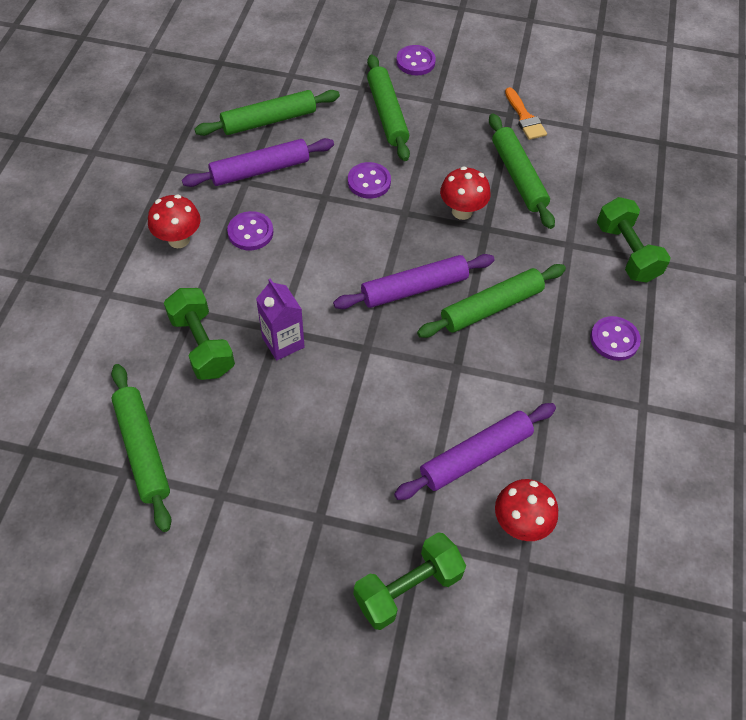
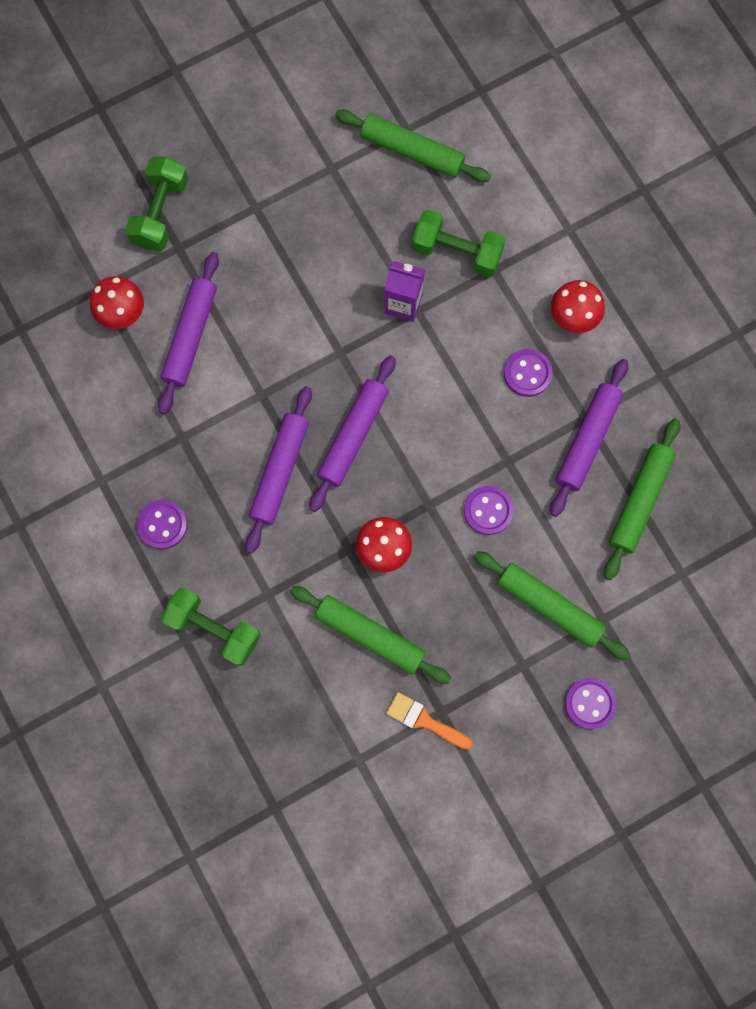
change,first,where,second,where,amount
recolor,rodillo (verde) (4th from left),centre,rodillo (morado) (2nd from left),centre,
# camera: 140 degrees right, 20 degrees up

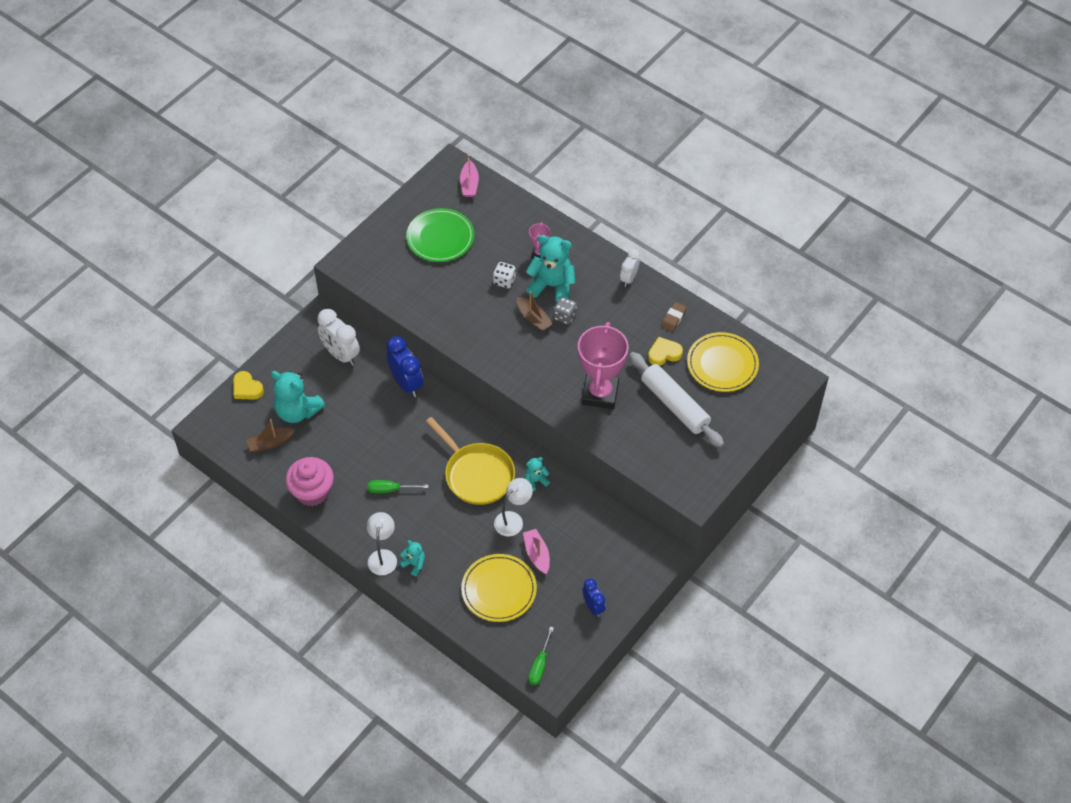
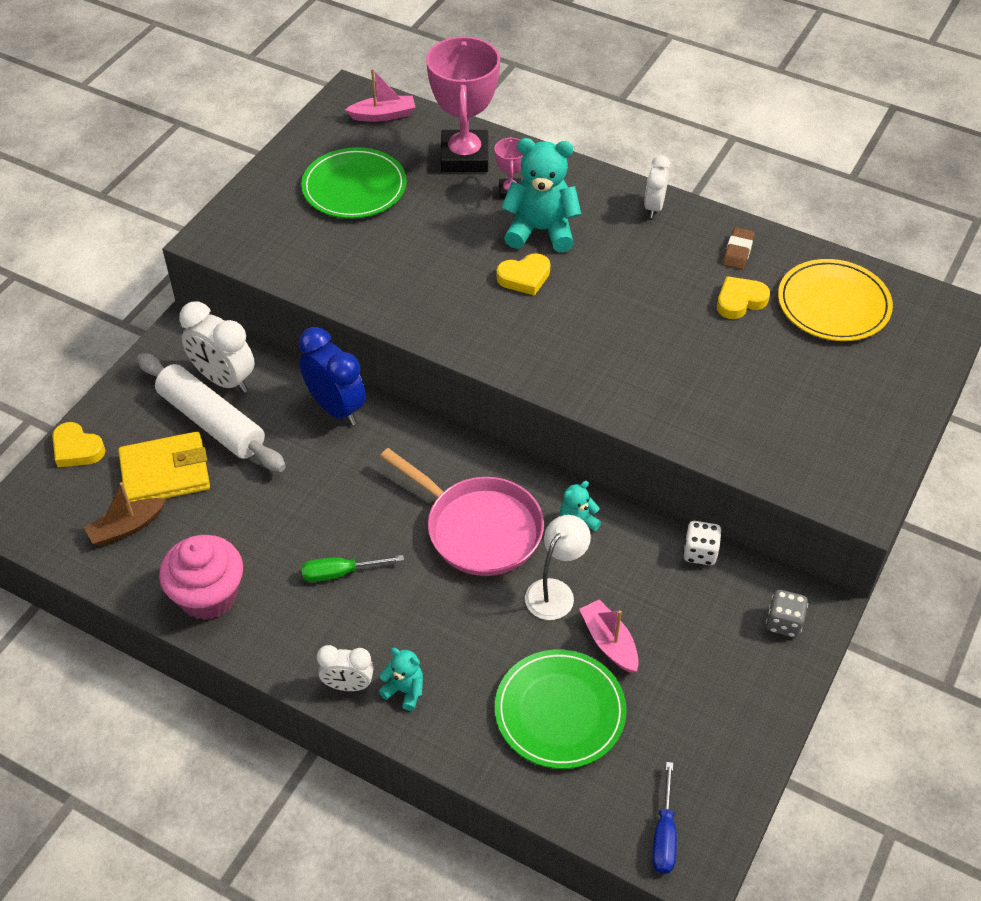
change,first,where,second,where,amount
replace,osito (turquesa) (1st from left),middle left,cartera (amarillo),middle left,
move,rodillo (blanco),centre,,middle left,
replace,lámpara (blanco) (1st from left),bottom centre,despertador (blanco) (2nd from left),bottom centre,
rotate,barco (rosa) (1st from left),top centre,,top centre,90 degrees counterclockwise
recolor,sartén (amarillo),centre,sartén (rosa),centre,
move,trofeo (rosa) (2nd from left in the first image),centre,trofeo (rosa) (1st from left),top centre,
recolor,plato (amarillo) (1st from left),bottom centre,plato (verde) (2nd from left),bottom centre,
replace,barco (marrón) (2nd from left),centre,corazón (amarillo) (2nd from left),top centre,
recolor,destornillador (verde) (2nd from left),bottom centre,destornillador (azul),bottom right,
move,dado (blanco),centre,,middle right,
move,dado (gris),centre,,bottom right,
delete,despertador (azul) (2nd from left),bottom centre,,,
# camera: 10 degrees left, 5 degrees down

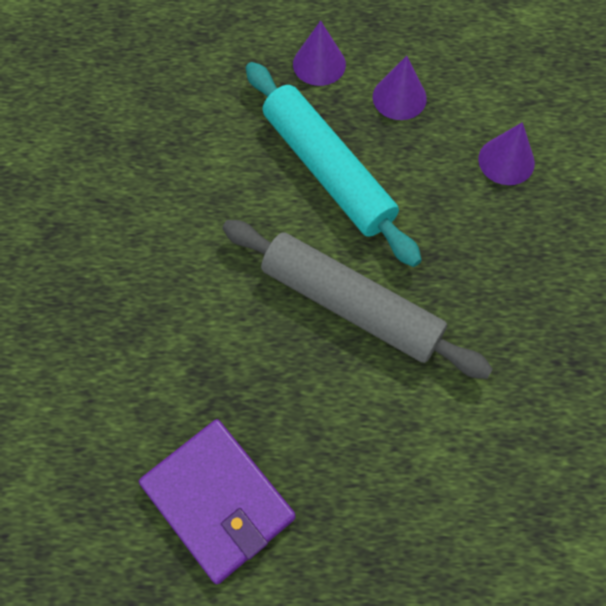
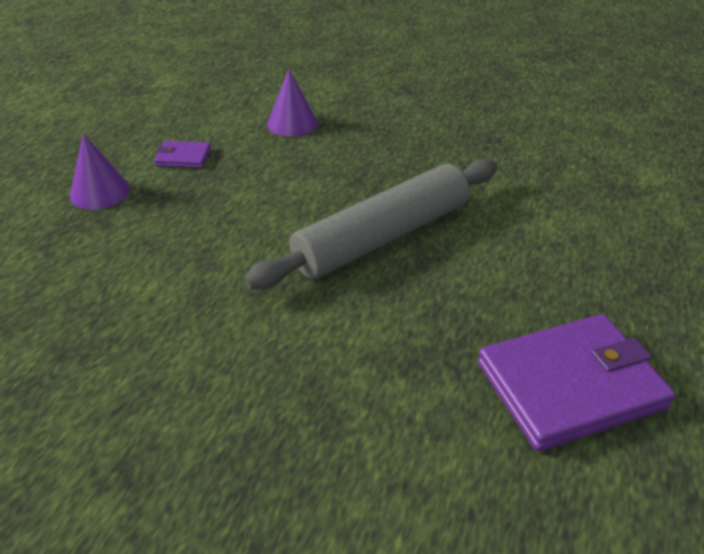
change,first,where,second,where,amount
replace,cono (morado) (2nd from left),top centre,cartera (morado) (1st from left),top left,
delete,rodillo (turquesa),top centre,,,
# camera: 70 degrees left, 25 degrees down

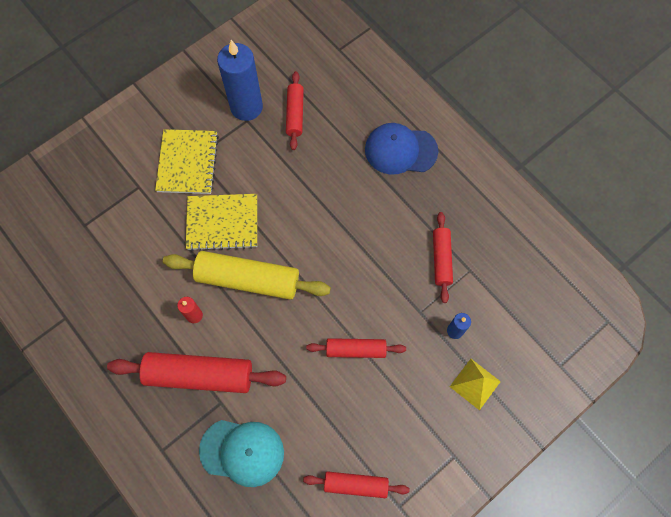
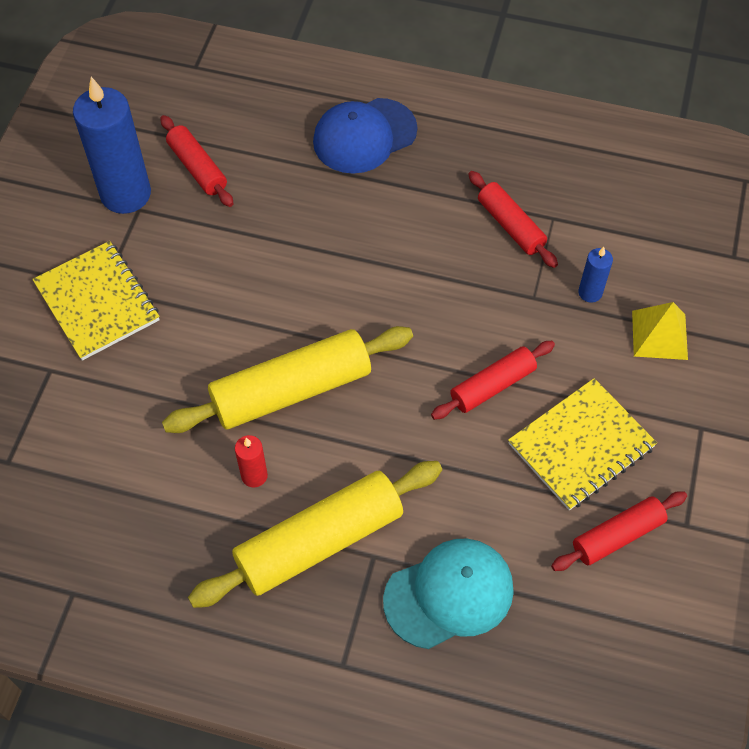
change,first,where,second,where,amount
recolor,rodillo (rojo) (1st from left),bottom left,rodillo (amarillo) (2nd from left),bottom centre,
move,cuaderno (amarillo) (2nd from left),middle left,,middle right,
# camera: 35 degrees left, 10 degrees down

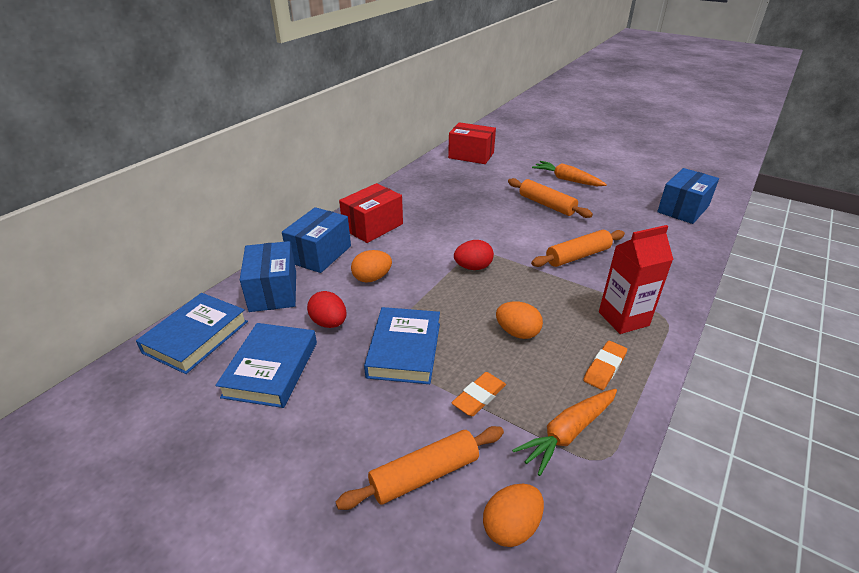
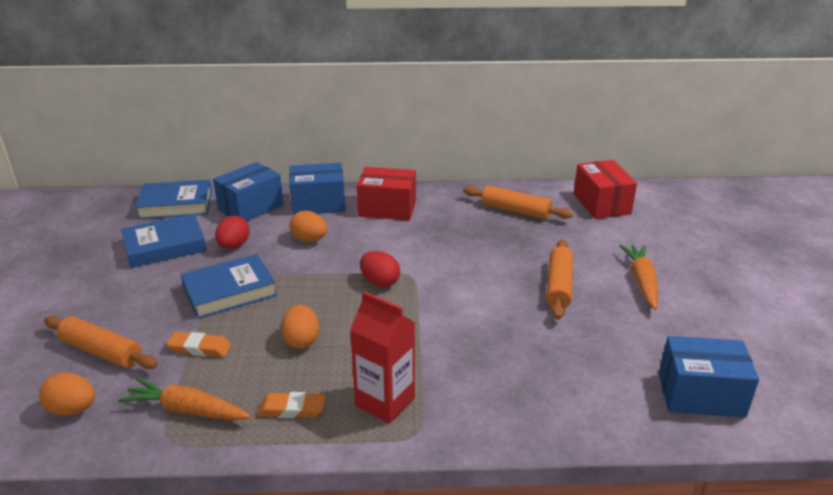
change,first,where,second,where,amount
move,rodillo (naranja) (3rd from left in the first image),middle right,rodillo (naranja) (2nd from left),centre,
# camera: 55 degrees right, 5 degrees down

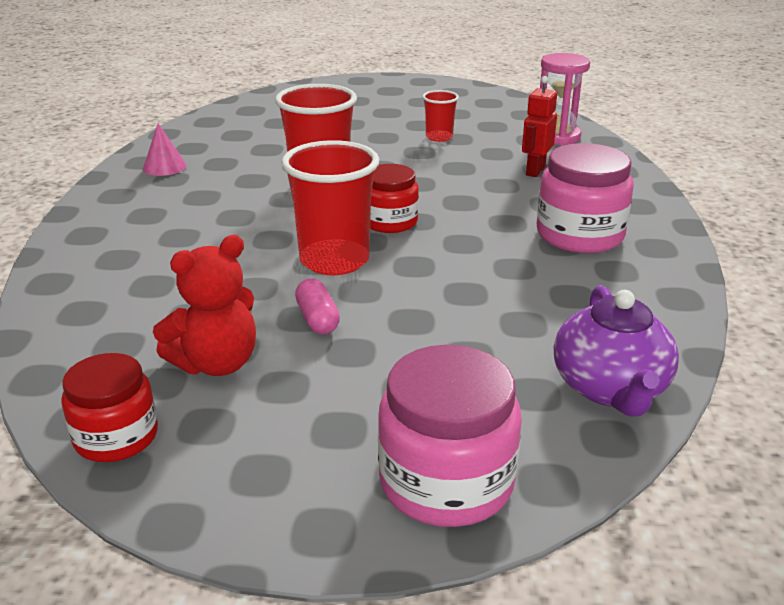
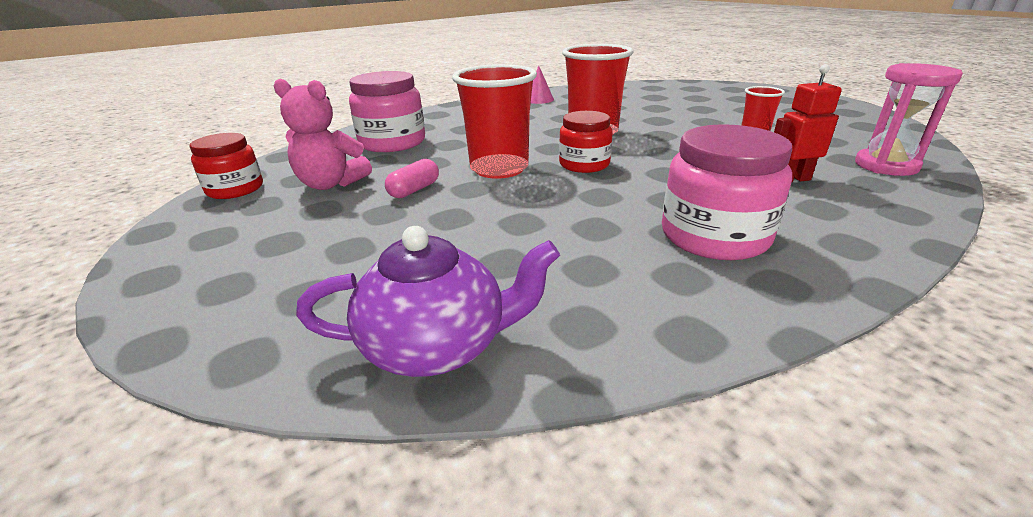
change,first,where,second,where,amount
recolor,osito (rojo),middle left,osito (rosa),top left,
rotate,tetera (morado),middle right,,centre,150 degrees counterclockwise
move,tarro (rosa) (1st from left),bottom centre,,top centre,
# camera: 55 degrees right, 0 degrees up

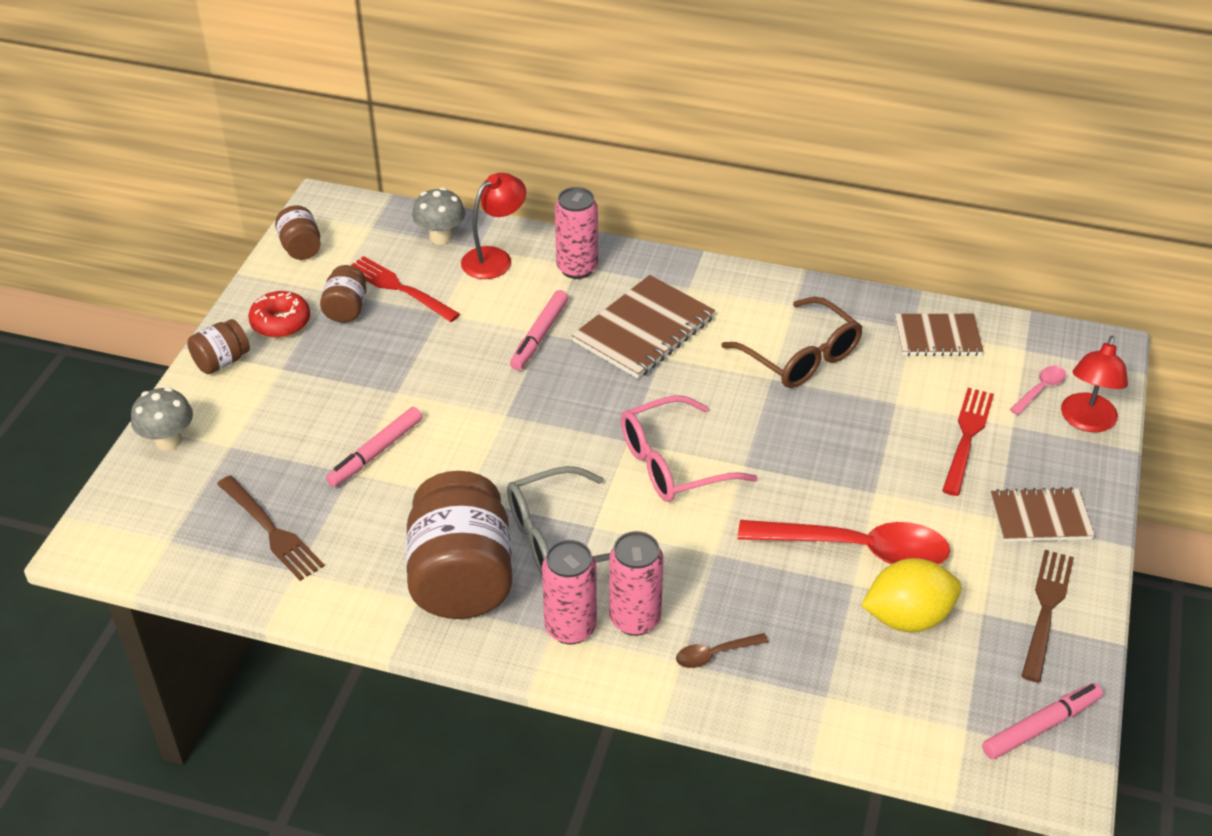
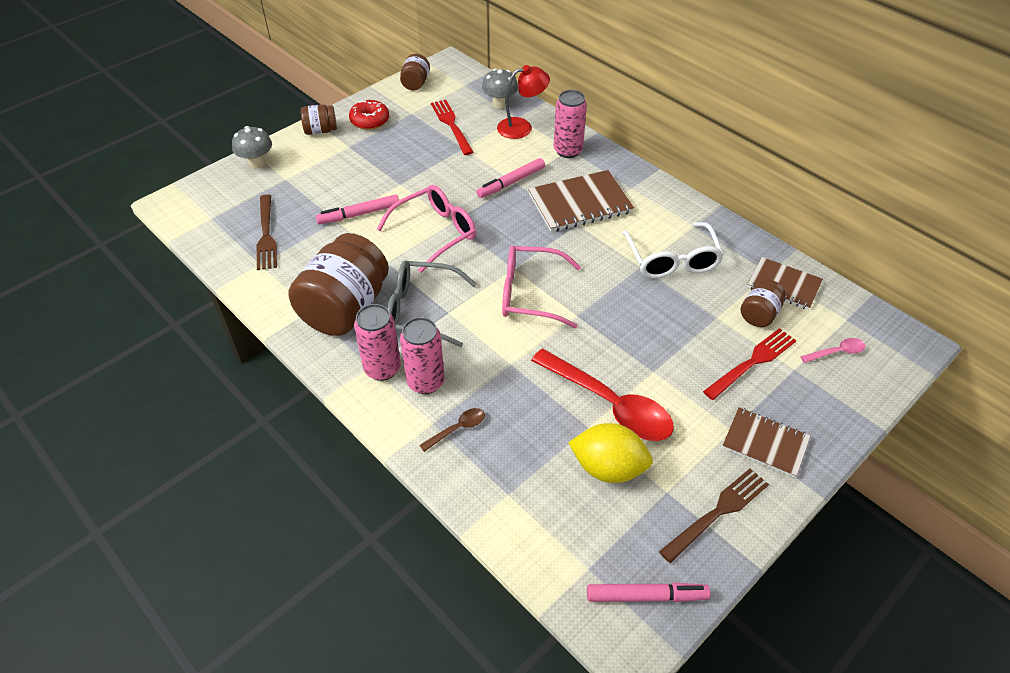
change,first,where,second,where,amount
insert,,,gafas (rosa) (1st from left),centre,
rotate,cuchara (marrón),bottom centre,,centre,135 degrees clockwise
recolor,gafas (marrón),centre,gafas (blanco),centre,
move,tarro (marrón) (3rd from left in the first image),middle left,tarro (marrón) (4th from left),middle right,
delete,lámpara (rojo) (2nd from left),middle right,,,
# camera: 30 degrees right, 5 degrees up

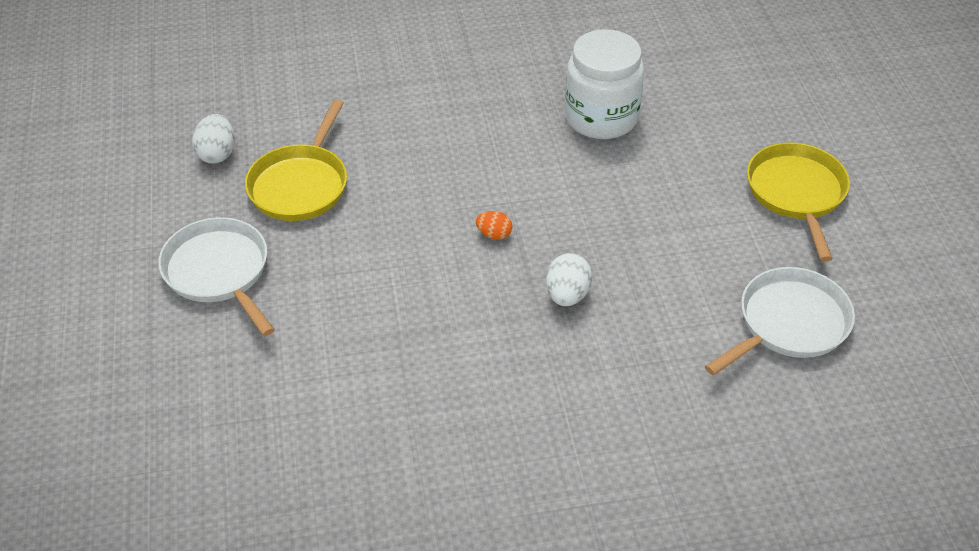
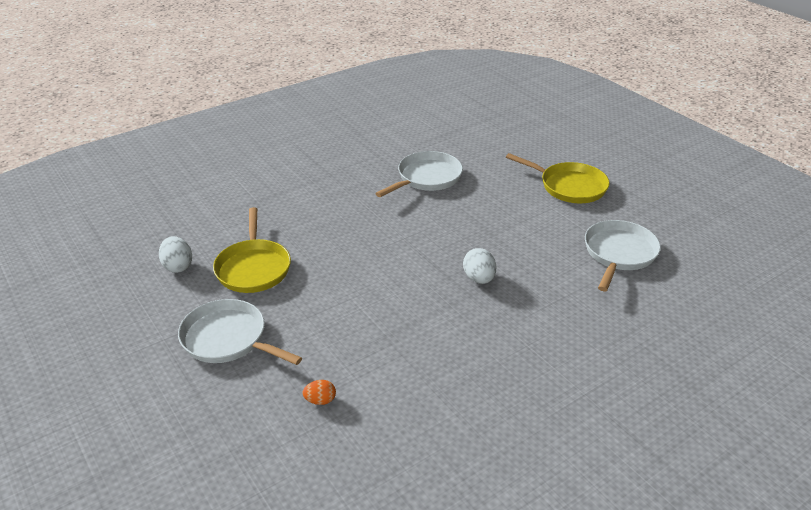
change,first,where,second,where,amount
move,huevo (naranja),centre,,bottom centre,
replace,tarro (blanco),top centre,sartén (blanco) (2nd from left),centre,
rotate,sartén (amarillo) (2nd from left),middle right,,middle right,150 degrees clockwise
# camera: 25 degrees left, 10 degrees down

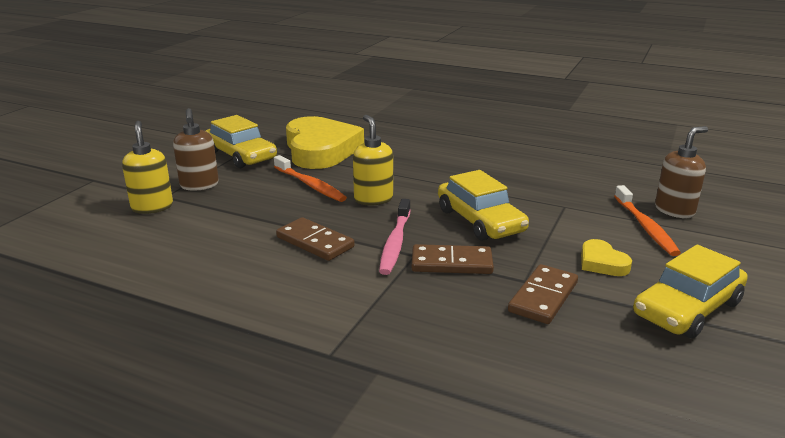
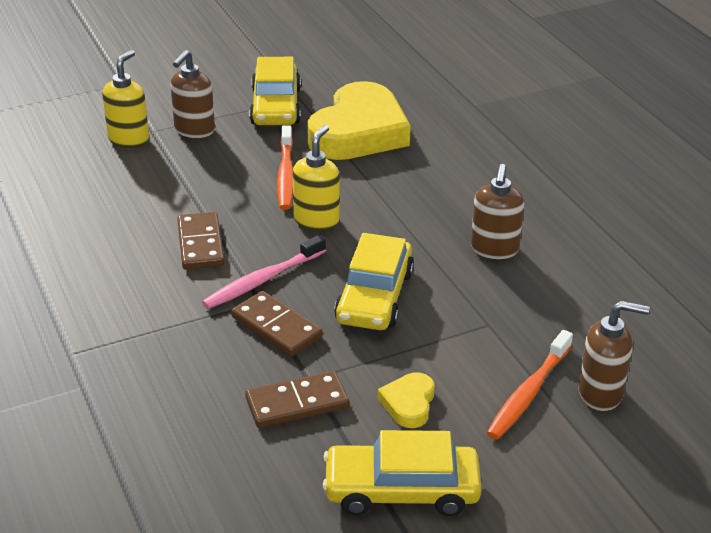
change,first,where,second,where,amount
insert,,,dispensador de jabón (marrón) (2nd from left),middle right,
# camera: 40 degrees right, 10 degrees up

